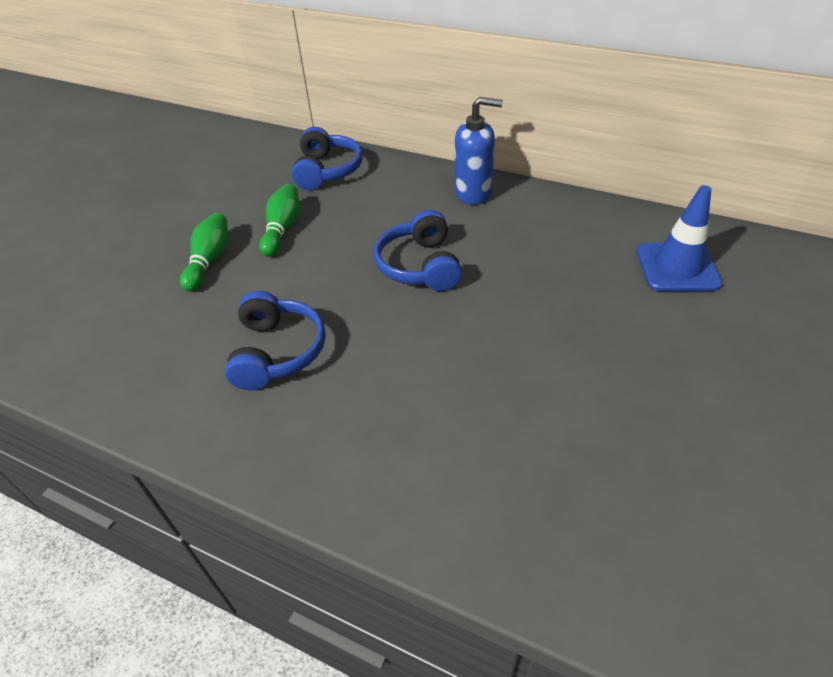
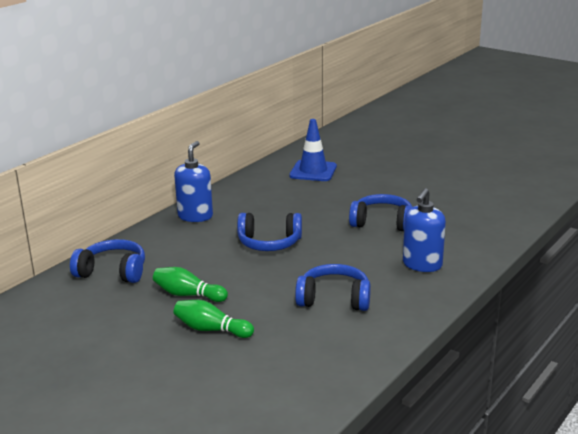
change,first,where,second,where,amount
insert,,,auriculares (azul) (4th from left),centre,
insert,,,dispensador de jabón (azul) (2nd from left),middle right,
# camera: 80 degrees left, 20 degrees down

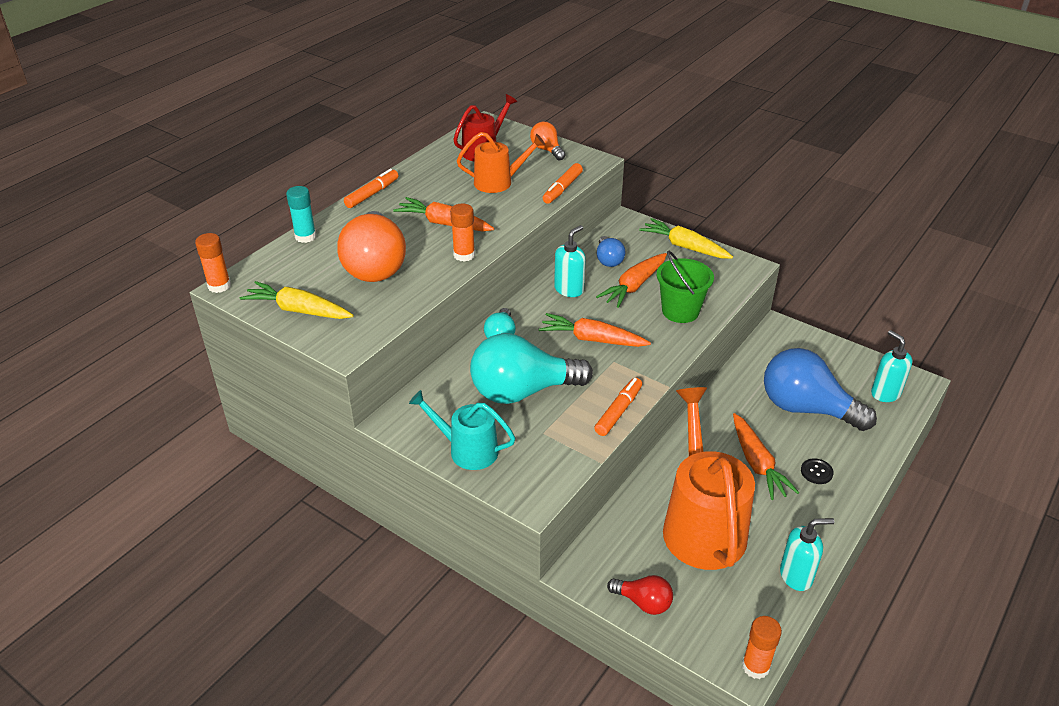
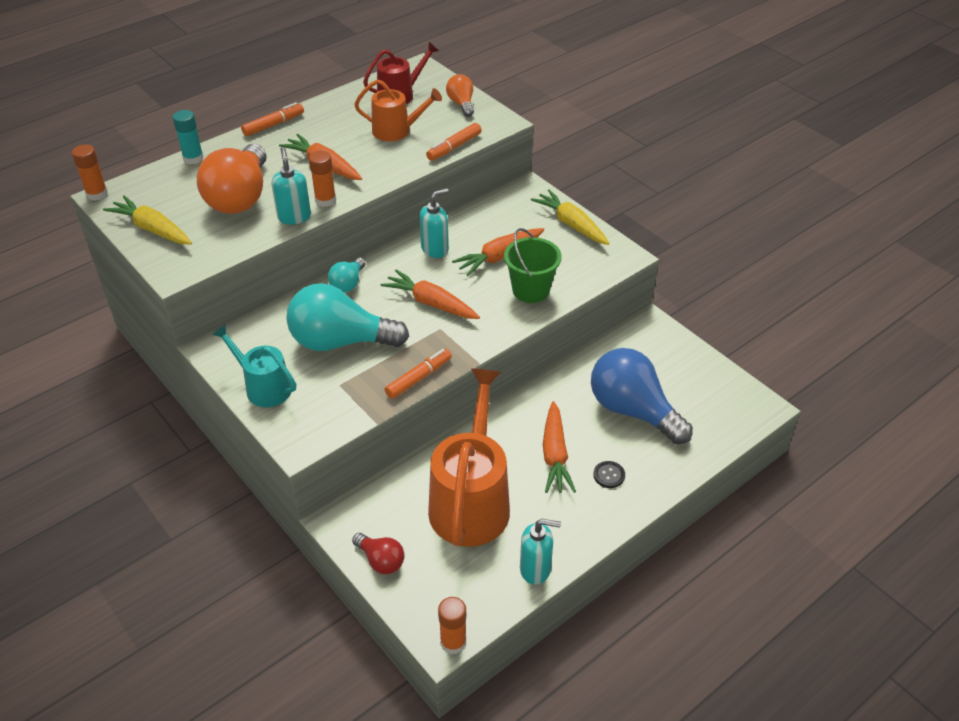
change,first,where,second,where,amount
move,dispensador de jabón (turquesa) (3rd from left in the first image),middle right,dispensador de jabón (turquesa) (1st from left),top left,
delete,bombilla (azul) (1st from left),centre,,,
# camera: 15 degrees right, 5 degrees up

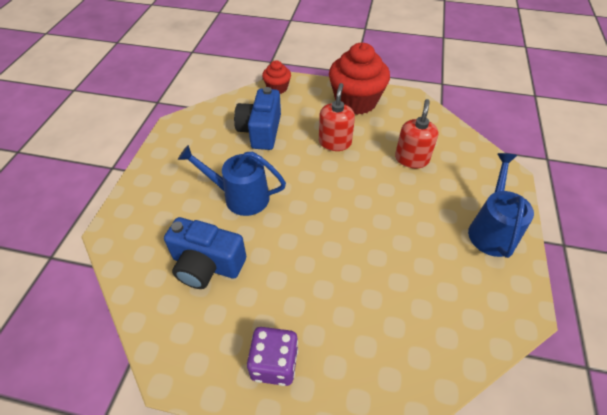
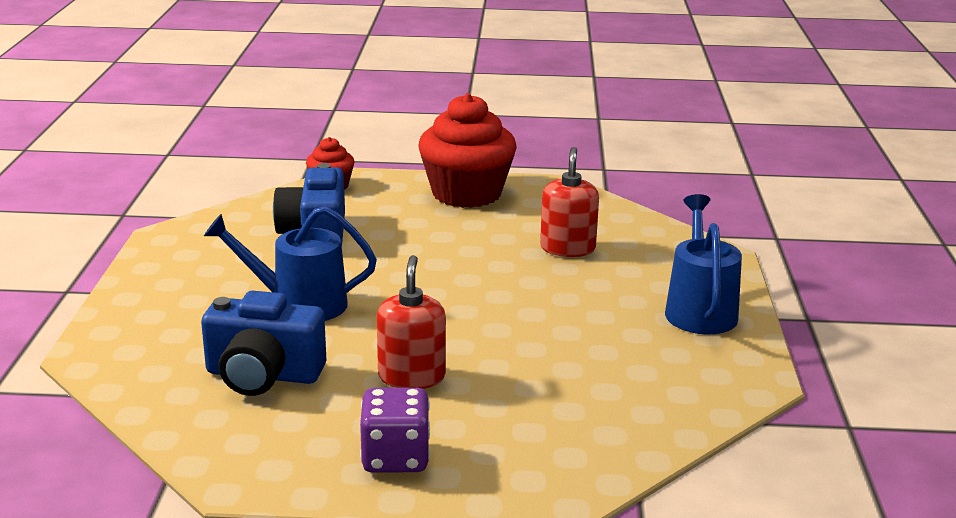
change,first,where,second,where,amount
move,dispensador de jabón (rojo) (1st from left),top centre,,centre,
# camera: 10 degrees left, 25 degrees down

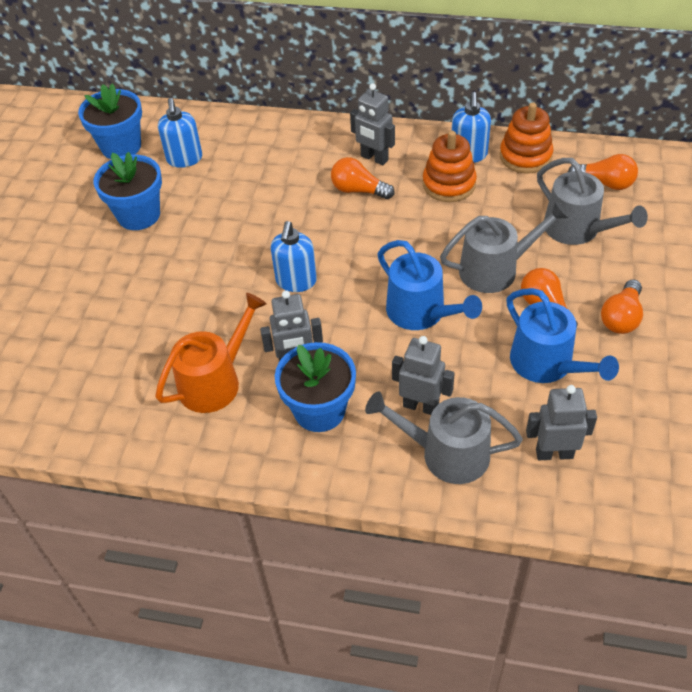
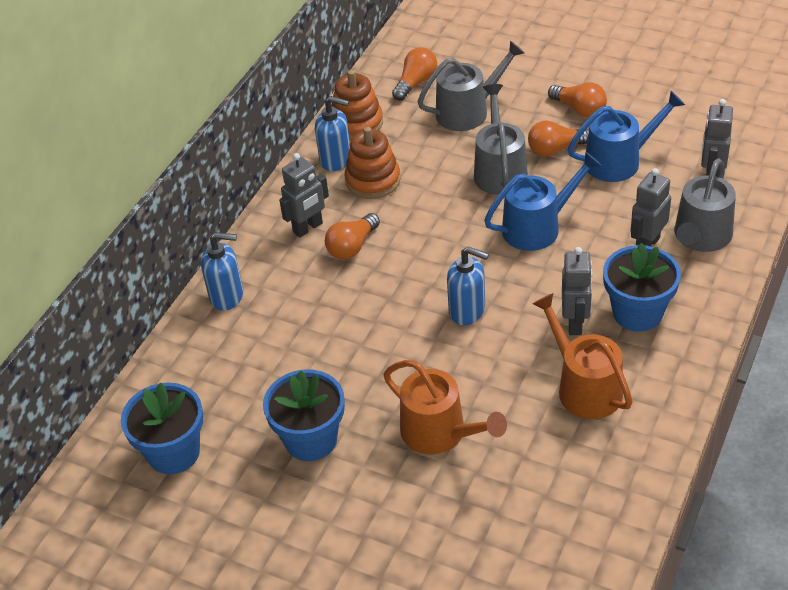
change,first,where,second,where,amount
move,dispensador de jabón (azul) (1st from left),top left,,middle left,
insert,,,regadera (naranja) (1st from left),bottom centre,
# camera: 75 degrees left, 5 degrees down

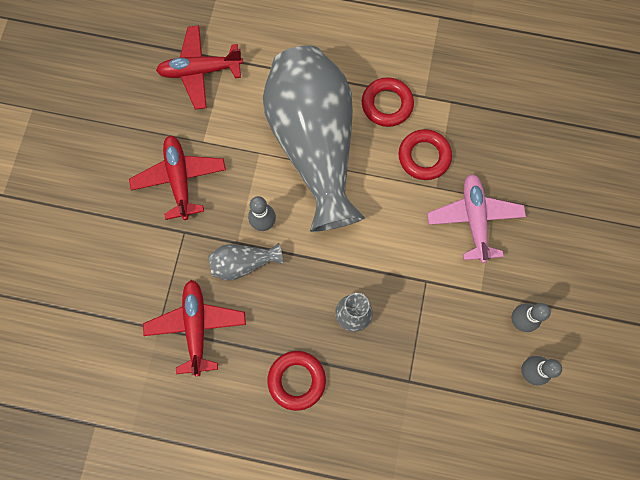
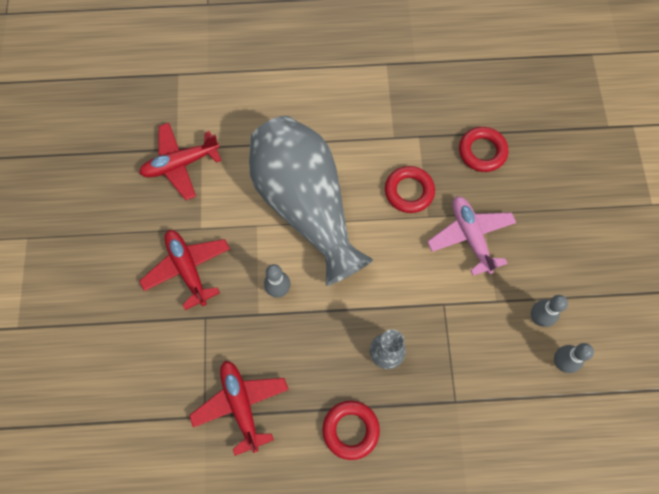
change,first,where,second,where,amount
move,anillo (rojo) (2nd from left in the first image),top centre,anillo (rojo) (3rd from left),top right,
delete,florero (gris) (1st from left),centre,,,
# camera: 15 degrees left, 5 degrees down

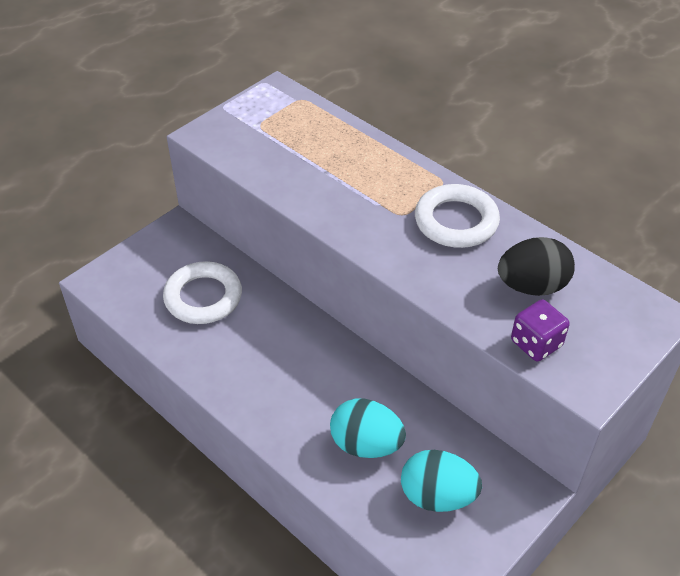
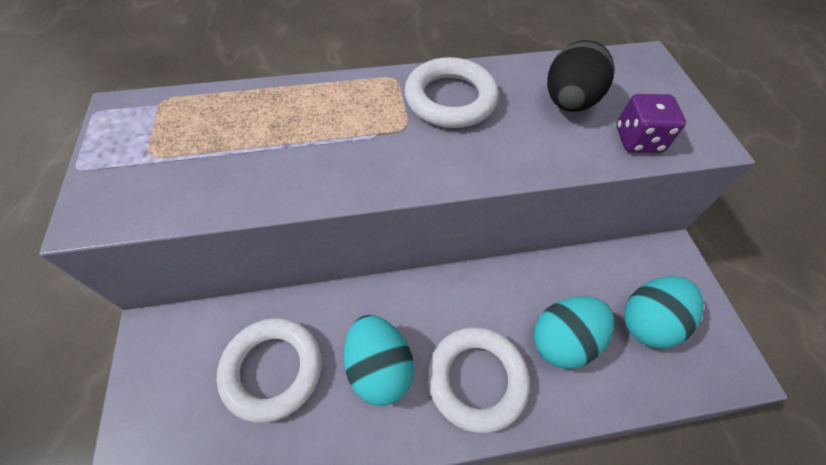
change,first,where,second,where,amount
insert,,,huevo (turquesa) (1st from left),bottom centre,
insert,,,anillo (blanco) (3rd from left),bottom centre,
# camera: 55 degrees left, 10 degrees up

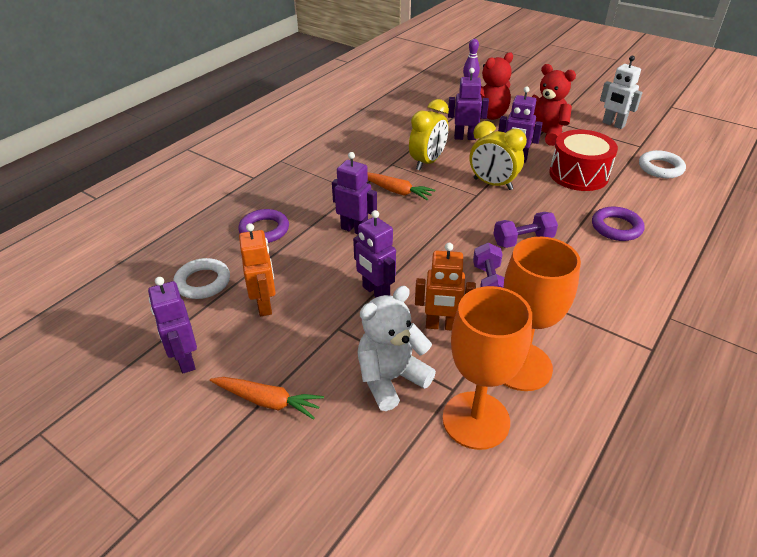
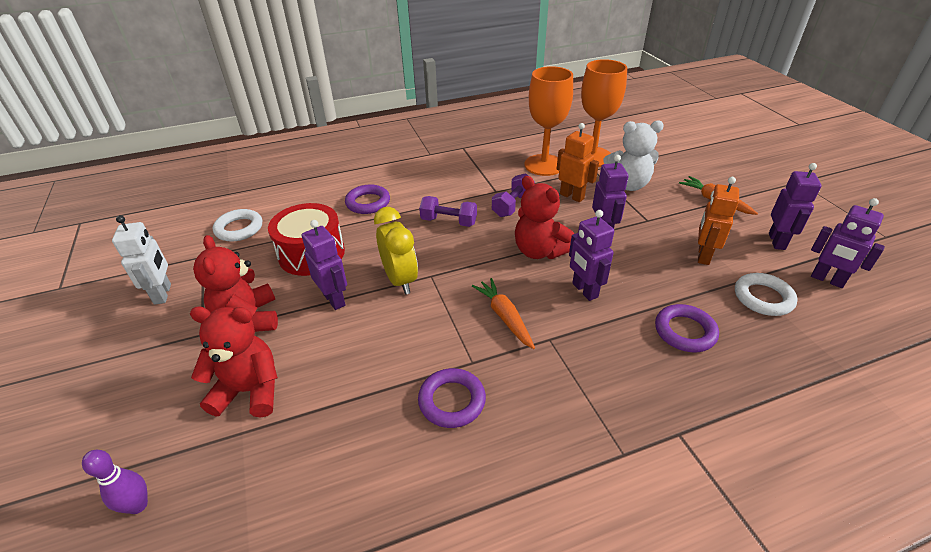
change,first,where,second,where,amount
insert,,,anillo (morado) (2nd from left),bottom centre,
insert,,,osito (rojo) (3rd from left),centre,
move,robot (morado) (4th from left in the first image),top centre,robot (morado) (5th from left),middle right,
delete,despertador (amarillo) (1st from left),top centre,,,
# camera: 145 degrees left, 0 degrees up

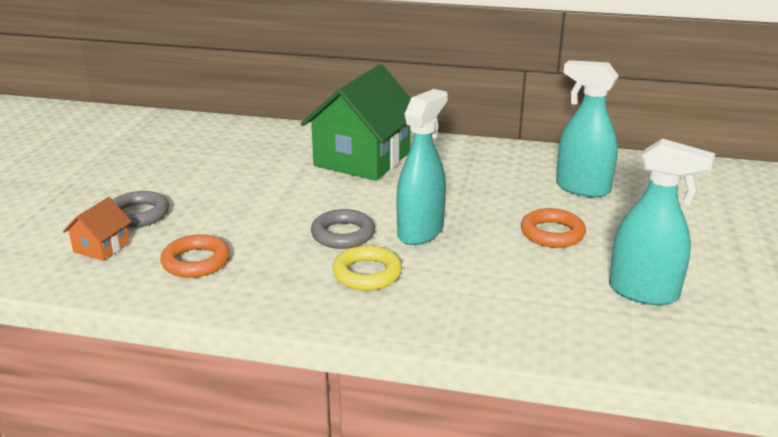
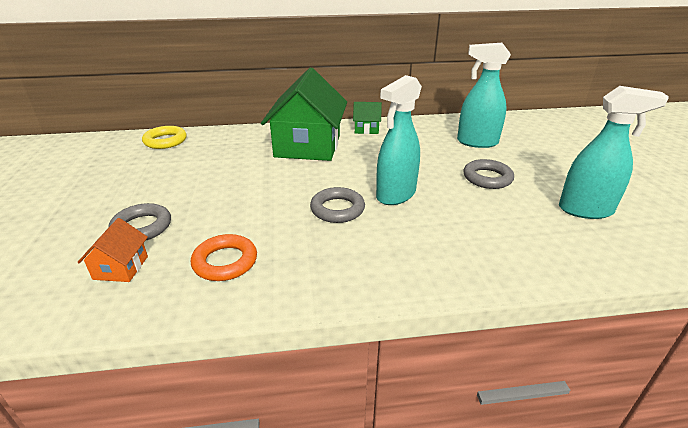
change,first,where,second,where,amount
move,anillo (amarillo),centre,,top left,
insert,,,casa (verde) (2nd from left),top centre,
rotate,pulverizador (turquesa) (1st from left),centre,,top centre,150 degrees counterclockwise
recolor,anillo (naranja) (2nd from left),middle right,anillo (gris) (3rd from left),middle right,
# camera: 20 degrees left, 5 degrees up

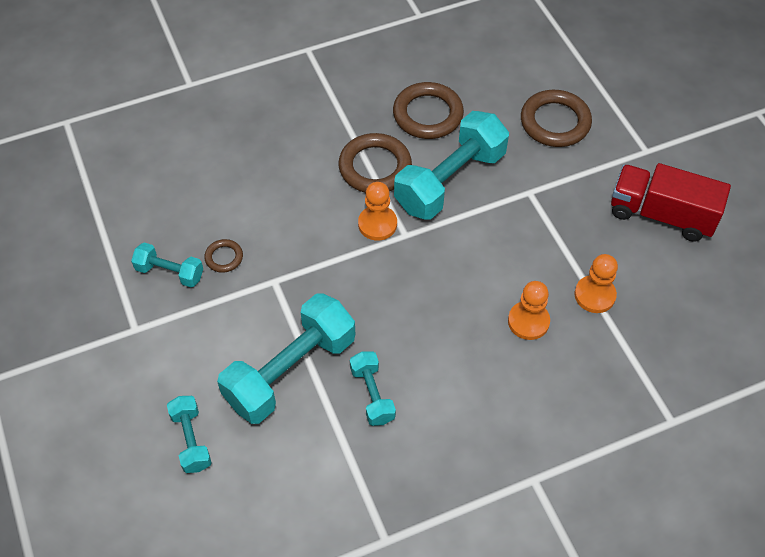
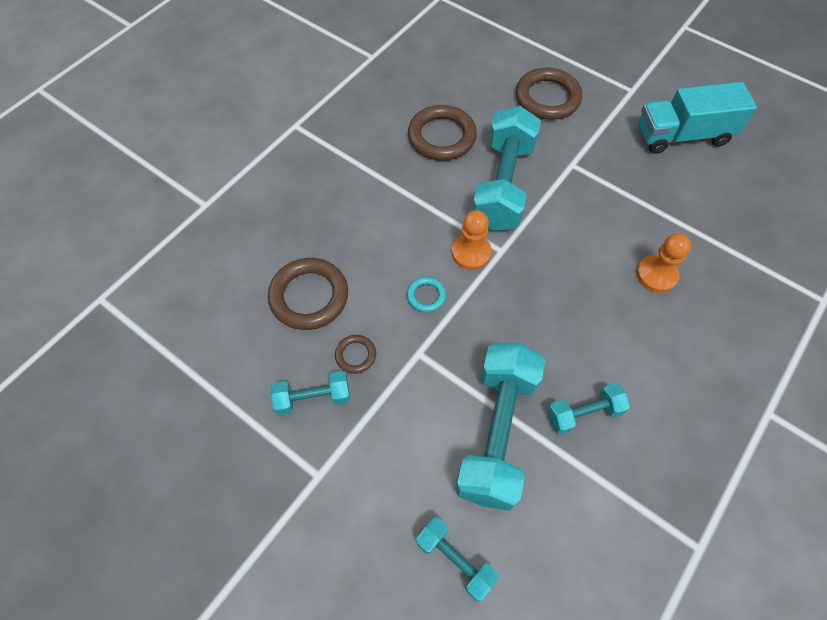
change,first,where,second,where,amount
move,anillo (marrón) (2nd from left in the first image),top centre,anillo (marrón) (1st from left),centre,
insert,,,anillo (turquesa),centre,
rotate,mancuerna (turquesa) (4th from left in the first image),bottom centre,mancuerna (turquesa) (5th from left),middle right,60 degrees counterclockwise
recolor,camión (rojo),middle right,camión (turquesa),top right,
delete,peón (naranja) (3rd from left),middle right,,,
# camera: 30 degrees left, 5 degrees up

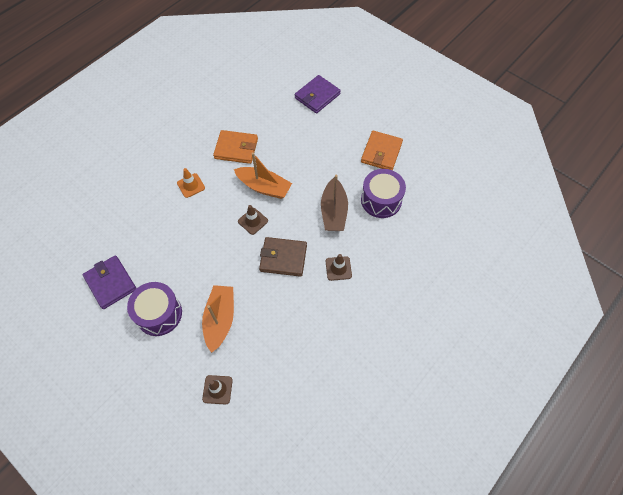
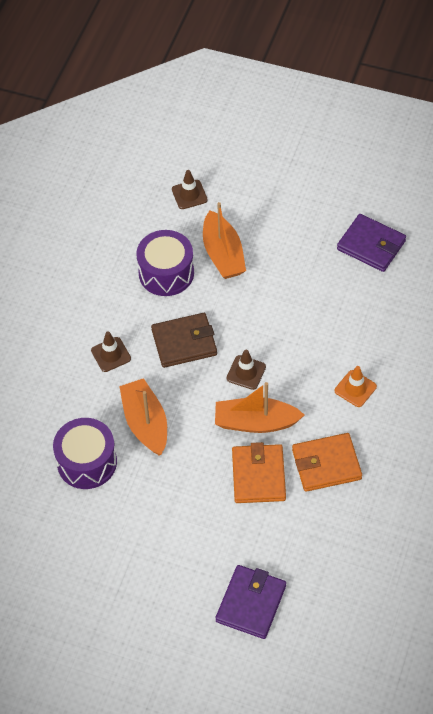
change,first,where,second,where,amount
recolor,barco (marrón),centre,barco (naranja) (1st from left),middle left,
move,tambor (morado) (1st from left in the first image),middle left,tambor (morado) (2nd from left),centre,
move,cartera (naranja) (2nd from left in the first image),top centre,cartera (naranja) (1st from left),centre,
# camera: 160 degrees right, 5 degrees down

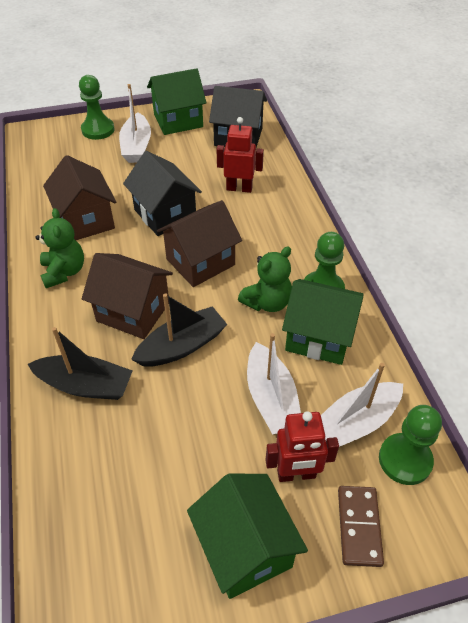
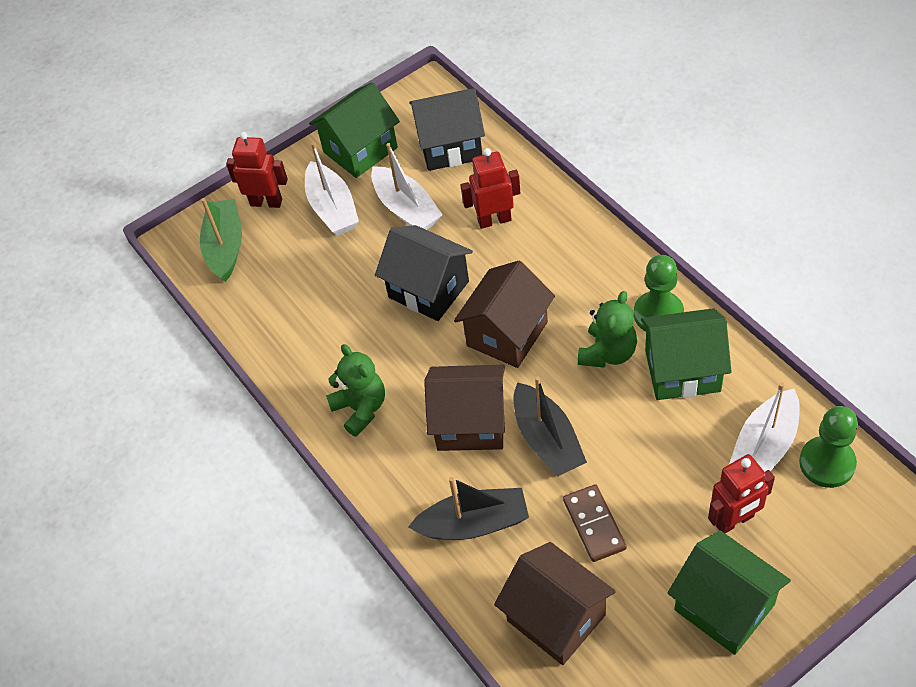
change,first,where,second,where,amount
insert,,,barco (verde),middle left,
replace,peón (verde) (1st from left),top left,robot (rojo) (1st from left),top left,
move,barco (blanco) (2nd from left),centre,,top centre,
move,casa (marrón) (1st from left in the first image),top left,casa (marrón) (3rd from left),bottom centre,
rotate,barco (negro) (2nd from left),centre,,centre,120 degrees clockwise
move,ficha de dominó (marrón),bottom right,,bottom centre,
# camera: 15 degrees left, 5 degrees up

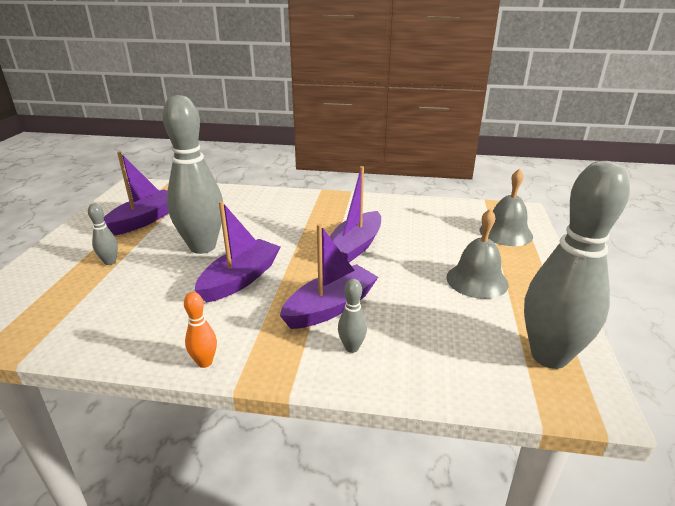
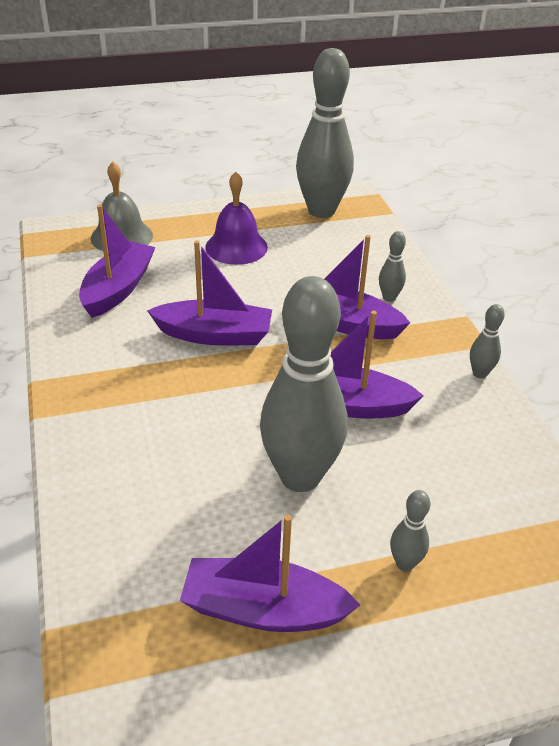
change,first,where,second,where,amount
insert,,,barco (morado) (1st from left),middle left,
recolor,campana (gris) (1st from left),middle right,campana (morado),top centre,
recolor,bolo (naranja),middle left,bolo (gris) (5th from left),middle right,
# camera: 115 degrees left, 10 degrees up

